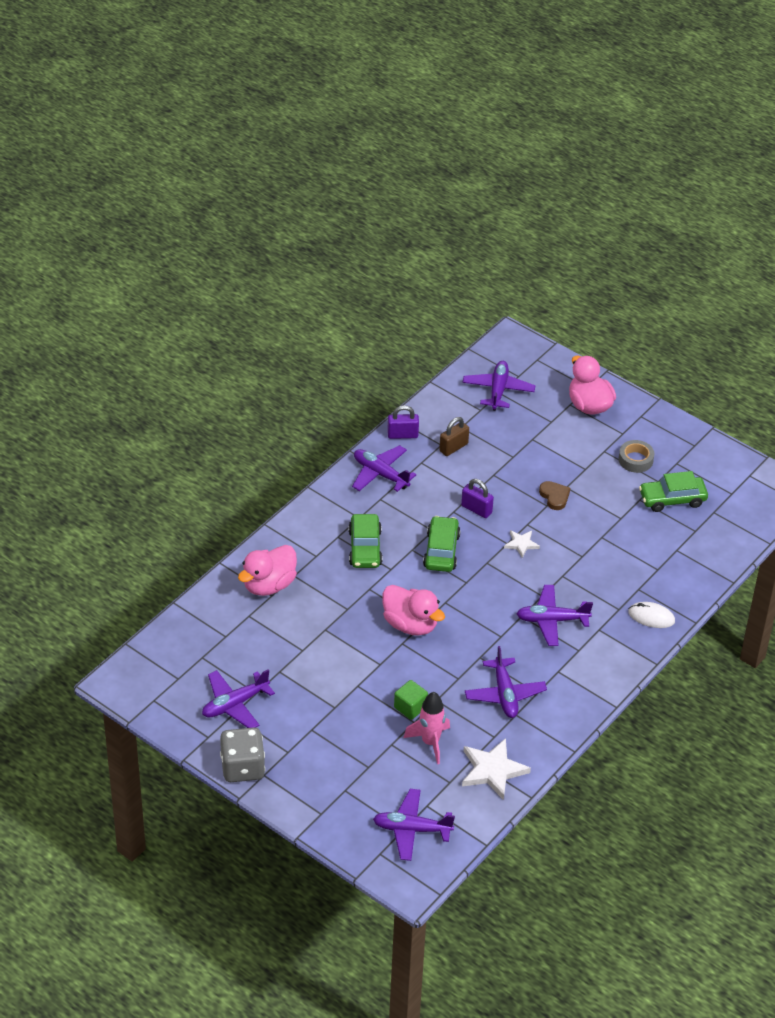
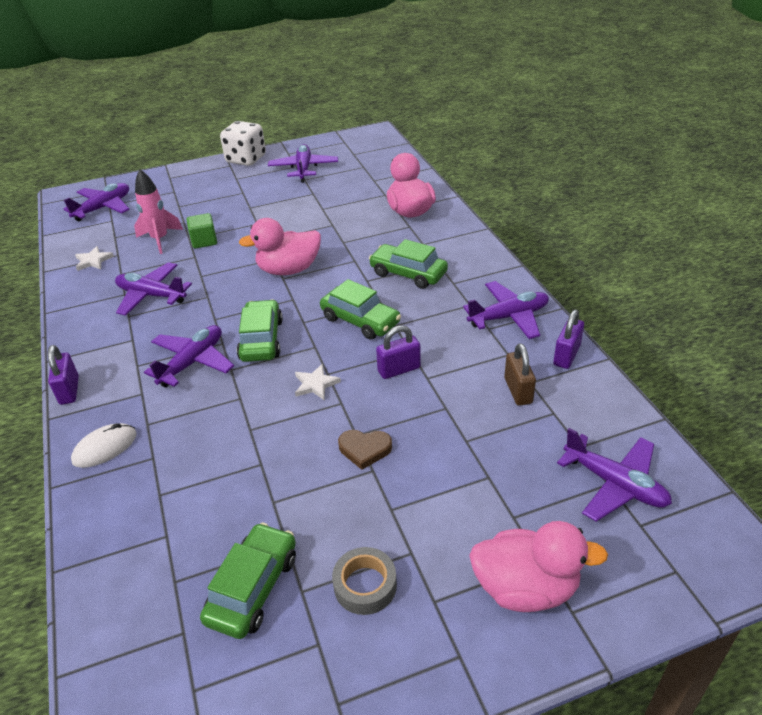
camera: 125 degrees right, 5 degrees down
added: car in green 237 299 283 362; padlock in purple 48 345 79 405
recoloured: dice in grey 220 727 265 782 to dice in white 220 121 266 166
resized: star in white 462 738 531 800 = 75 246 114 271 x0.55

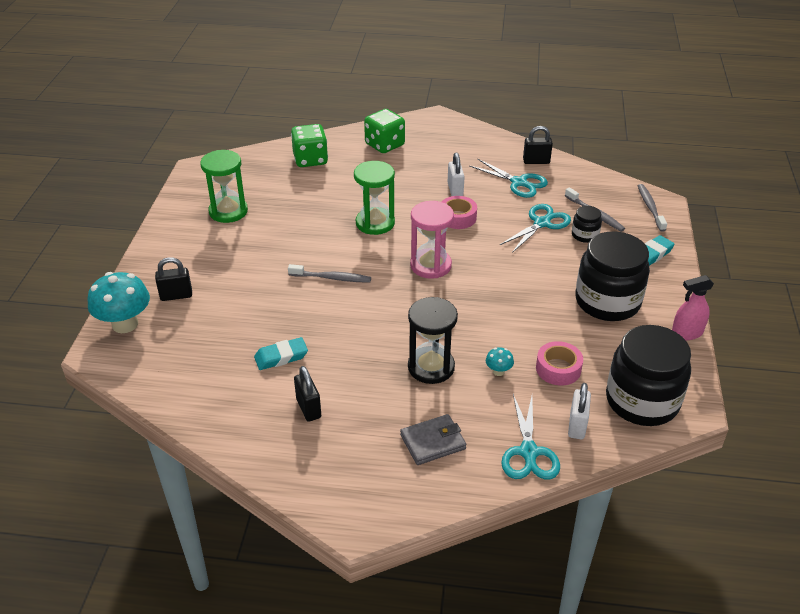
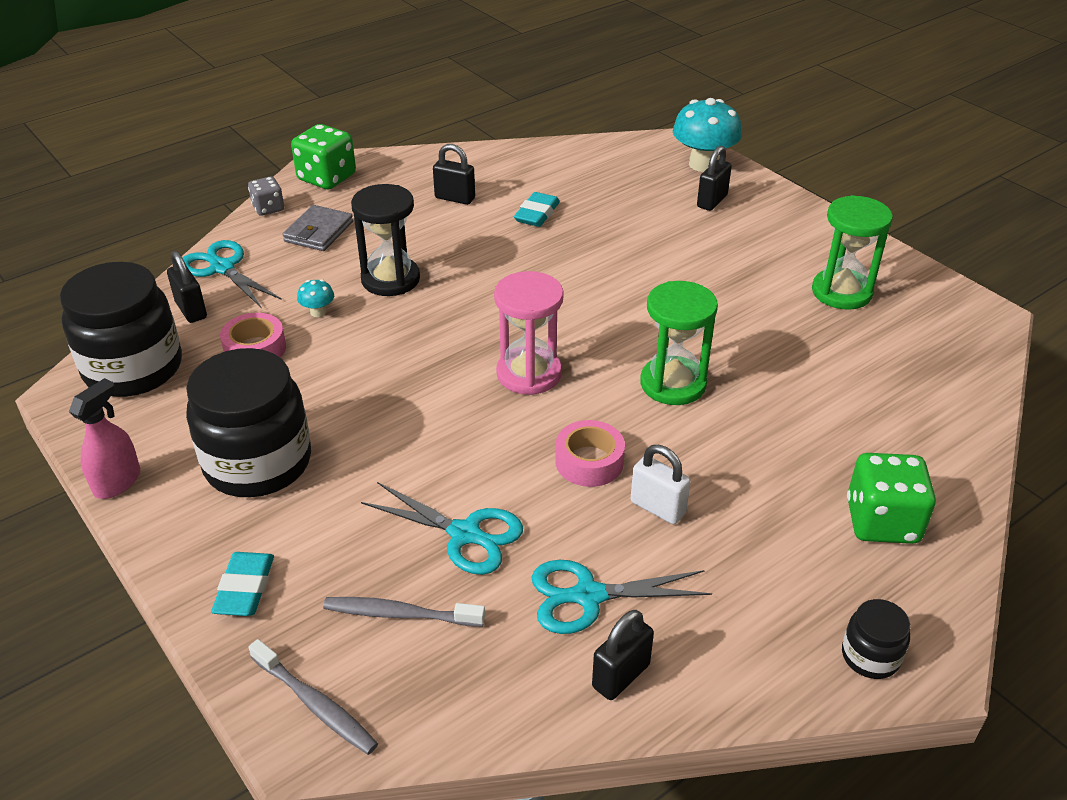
camera: 135 degrees right, 0 degrees up
removed: toothbrush in grey 288 264 371 283
added: dice in grey 248 176 284 216
moved: dice in green 291 124 328 167 to 291 124 356 189; jar in black 572 206 602 243 to 842 599 911 679
recoloured: padlock in white 568 383 591 439 to padlock in black 167 251 207 323
turned: scissors in turquoise 500 204 571 253 = 361 482 523 575 60 degrees counterclockwise

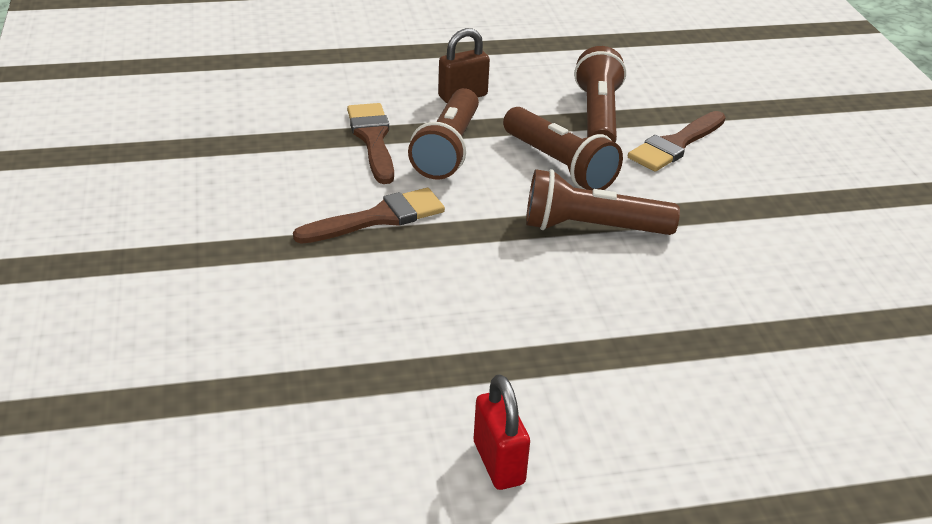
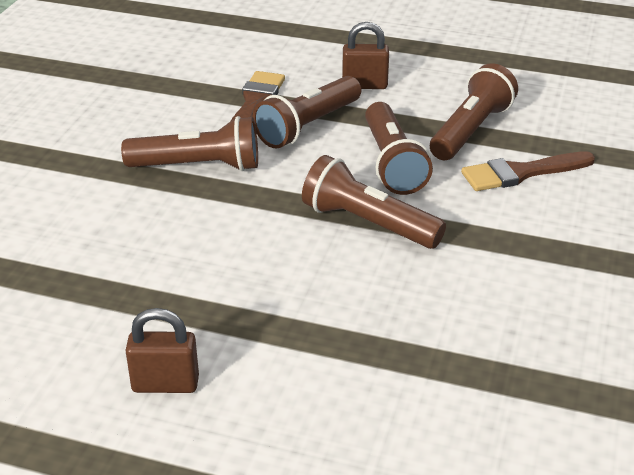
camera: 30 degrees right, 0 degrees up
removed: padlock in red 474 374 530 490
added: padlock in brown 125 308 199 393
replaced: brush in brown 293 188 445 244 to flashlight in brown 121 116 258 171

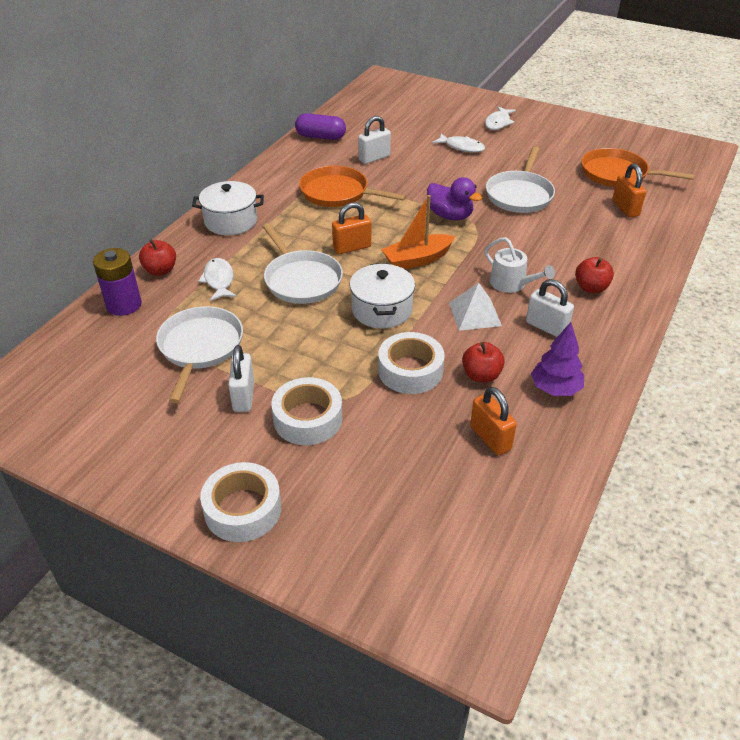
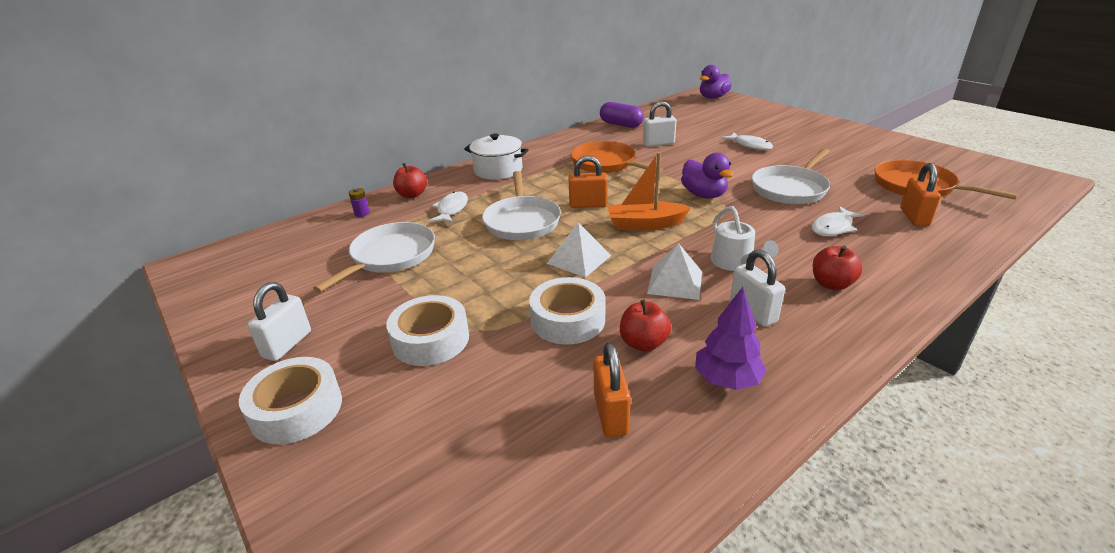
camera: 25 degrees right, 10 degrees down
added: duck in purple 700 65 732 99
moved: fish in white 485 106 516 130 to 812 206 865 236; padlock in white 228 345 254 412 to 247 282 311 361
replaced: pot in white 349 263 415 328 to pyramid in white 547 222 611 277
resized: battery in purple 93 248 142 316 = 349 188 370 217 x0.47

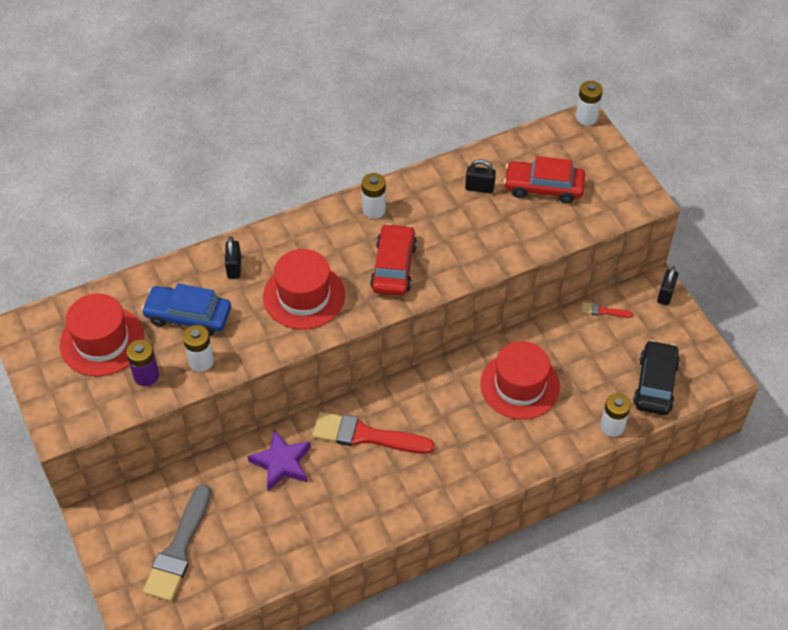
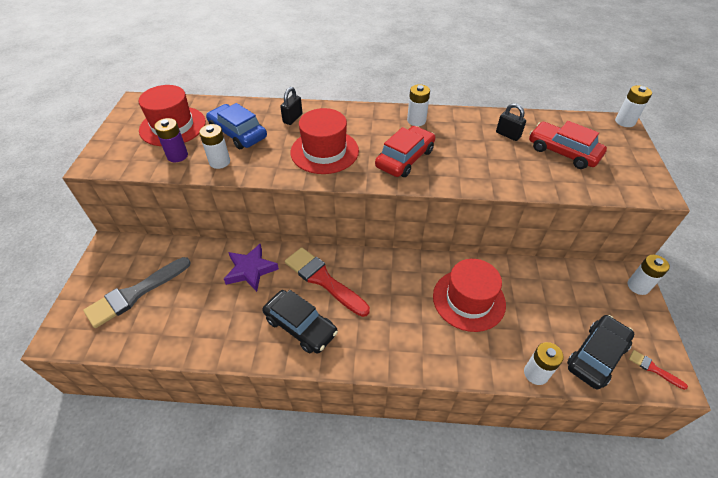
camera: 30 degrees right, 5 degrees down
added: car in black 262 290 338 354
moved: brush in red 581 302 633 318 to 629 350 688 390
replaced: padlock in black 657 266 678 305 to battery in white 628 255 670 295

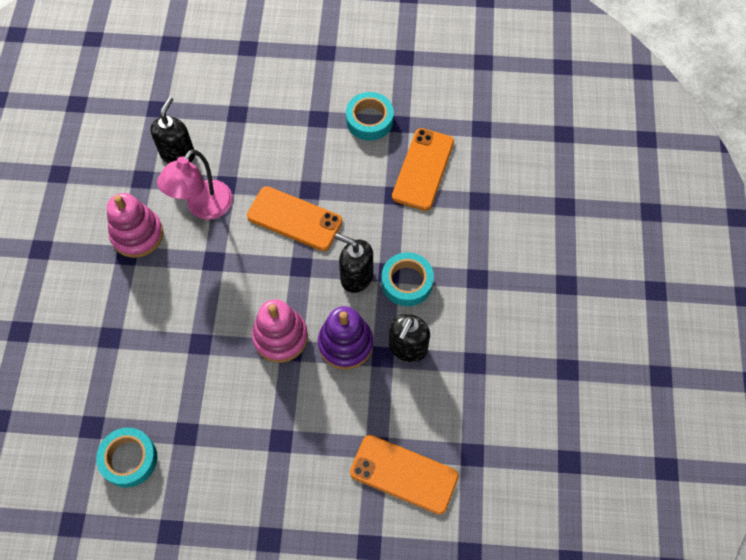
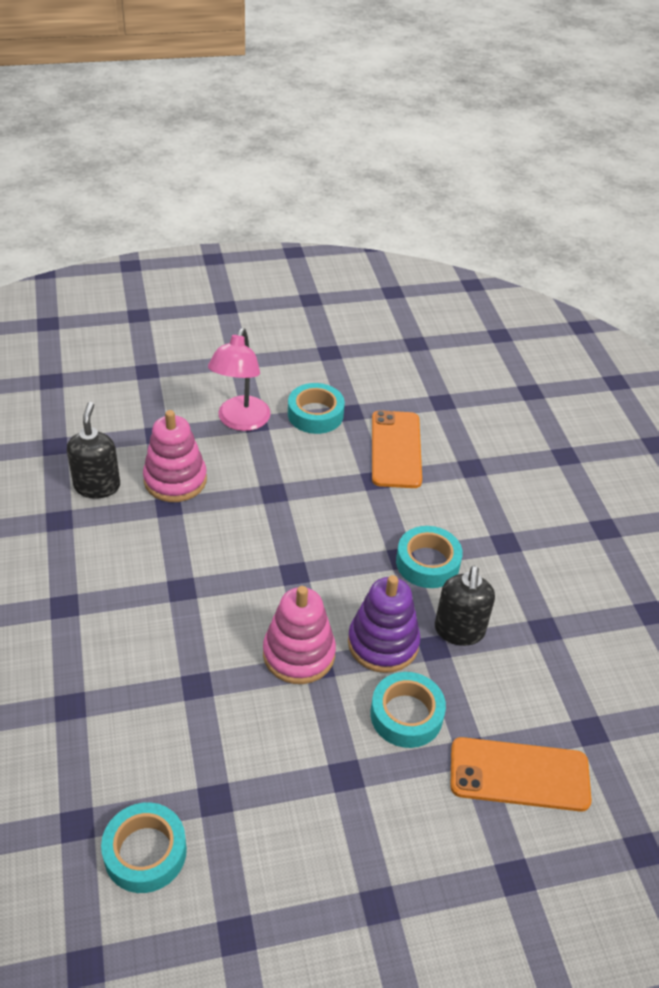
camera: 20 degrees left, 20 degrees down
removed: phone in orange 247 186 343 251; soap dispenser in black 335 233 373 293
added: tape in turquoise 371 672 446 748
moved: lamp in pink 157 149 232 220 to 208 328 271 431; stacking toy in pink 107 193 163 258 to 143 410 207 502

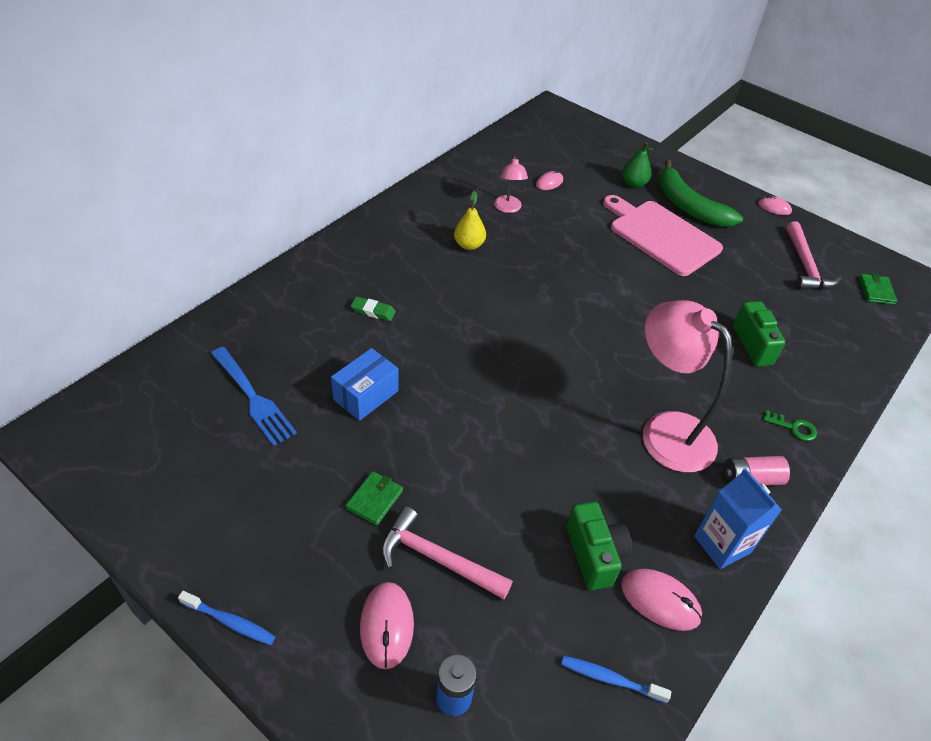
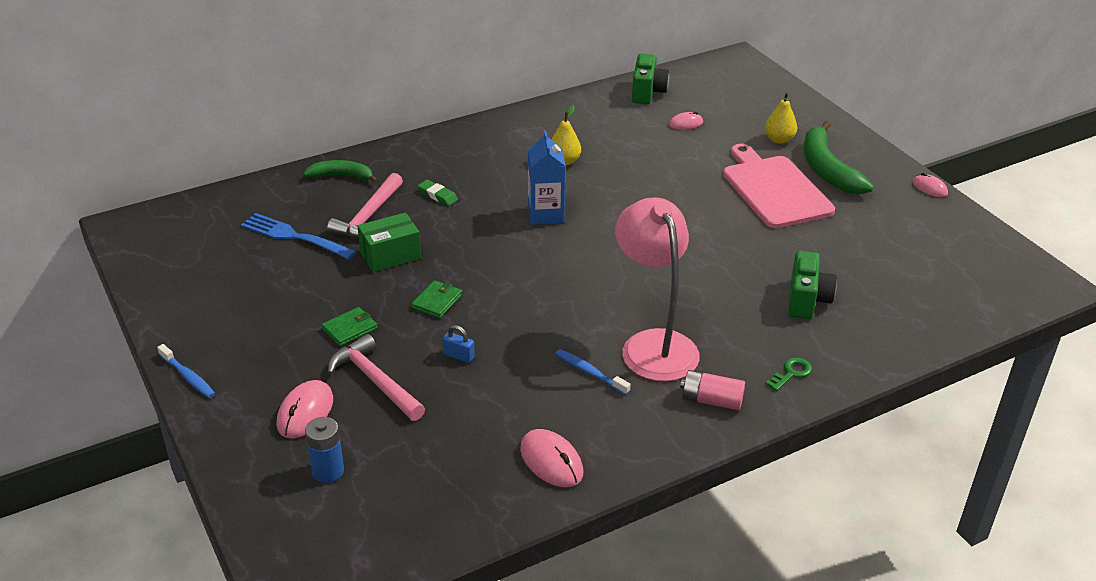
camera: 25 degrees right, 10 degrees down
removed: lamp in pink 494 155 528 213
added: banana in green 303 160 378 183; padlock in blue 442 325 475 363
moved: hammer in pink 786 221 841 290 to 327 173 403 239; wallet in green 859 273 897 305 to 411 280 462 318; carton in blue 694 468 782 569 to 528 130 565 225; camera in green 567 502 632 590 to 632 54 669 104; toothbrush in blue 561 656 671 703 to 555 349 631 395
recoloured: pear in green 622 142 653 188 to pear in yellow 765 93 797 144; box in blue 331 348 399 421 to box in green 357 212 421 272
turned: fork in blue 211 347 297 446 = 241 213 356 260 135 degrees clockwise; key in green 763 410 817 441 = 765 358 812 391 90 degrees counterclockwise

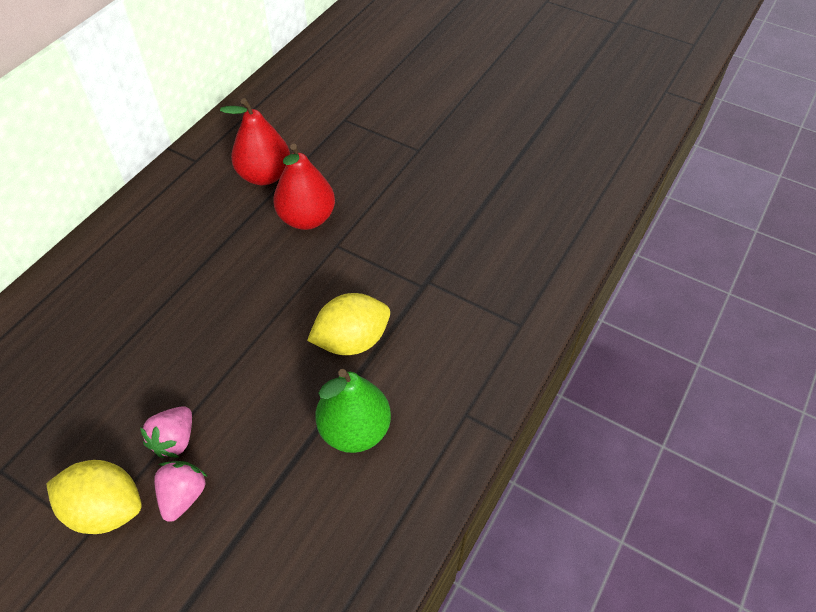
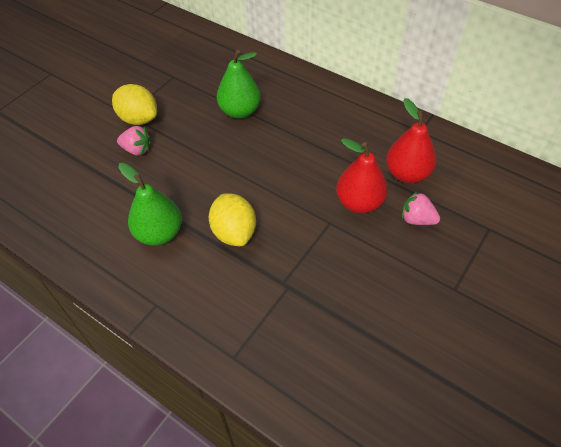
camera: 95 degrees right, 0 degrees up
added: pear in green 217 50 261 119
moved: strawberry in pink 140 406 192 458 to 402 191 440 225
turned: lemon in yellow 46 460 142 534 = 112 84 157 125 75 degrees counterclockwise

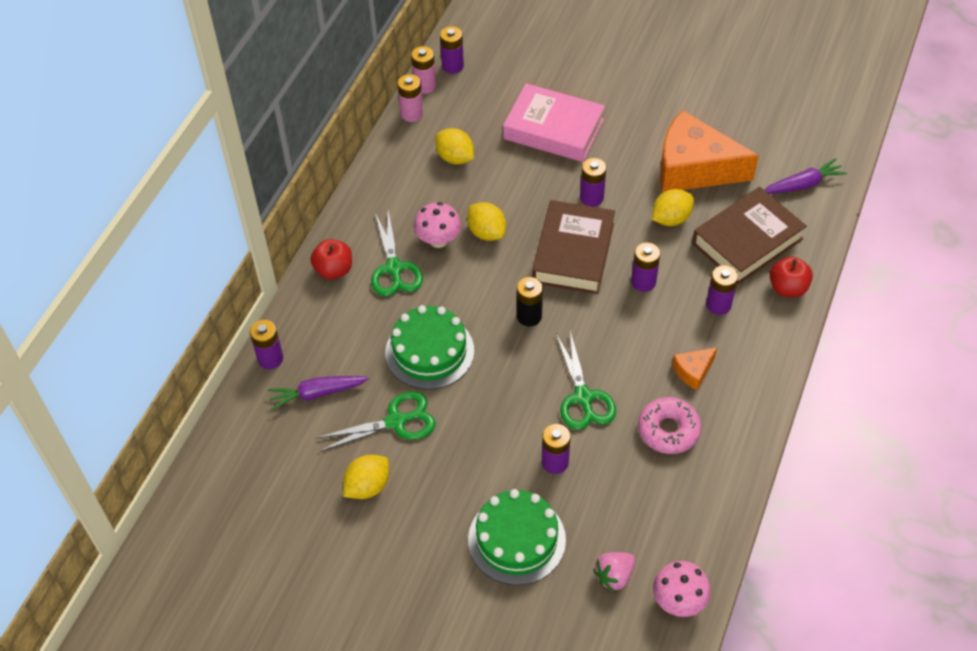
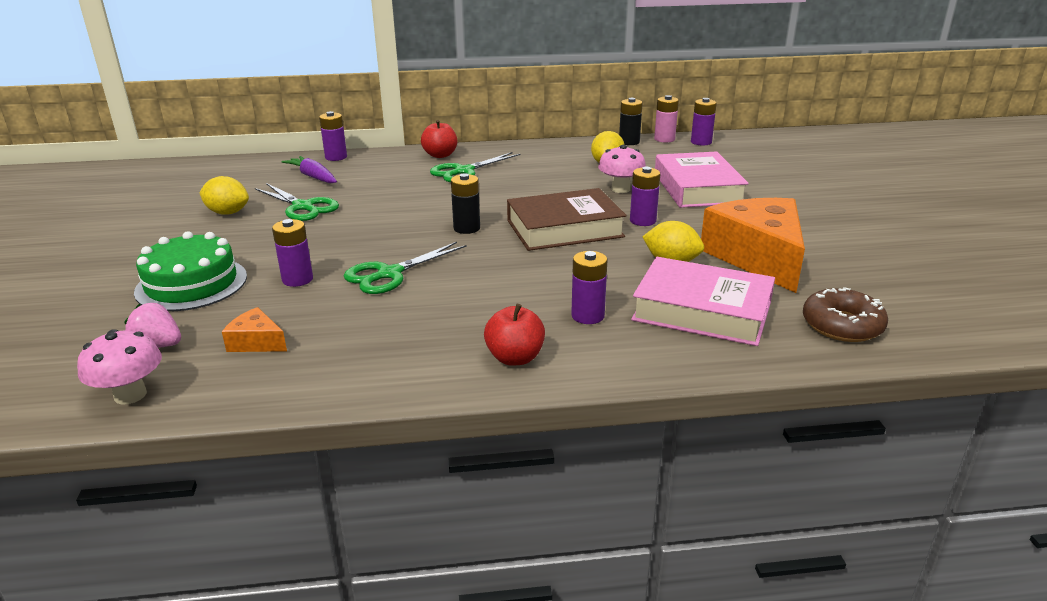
camera: 60 degrees right, 25 degrees down
removed: lemon in yellow 467 202 506 241; battery in purple 631 242 660 292; cake in green 385 305 474 390; donut in pink 638 397 701 454
moved: mushroom in pink 414 202 461 248 to 598 145 646 193; apple in red 769 257 813 297 to 484 304 545 366; cheese in orange 672 348 717 390 to 222 307 287 352
replaced: carrot in purple 764 158 847 194 to donut in brown 803 287 888 342
recoloured: battery in pink 398 74 423 122 to battery in black 619 98 643 145; book in brown 692 187 807 284 to book in pink 631 257 775 346

